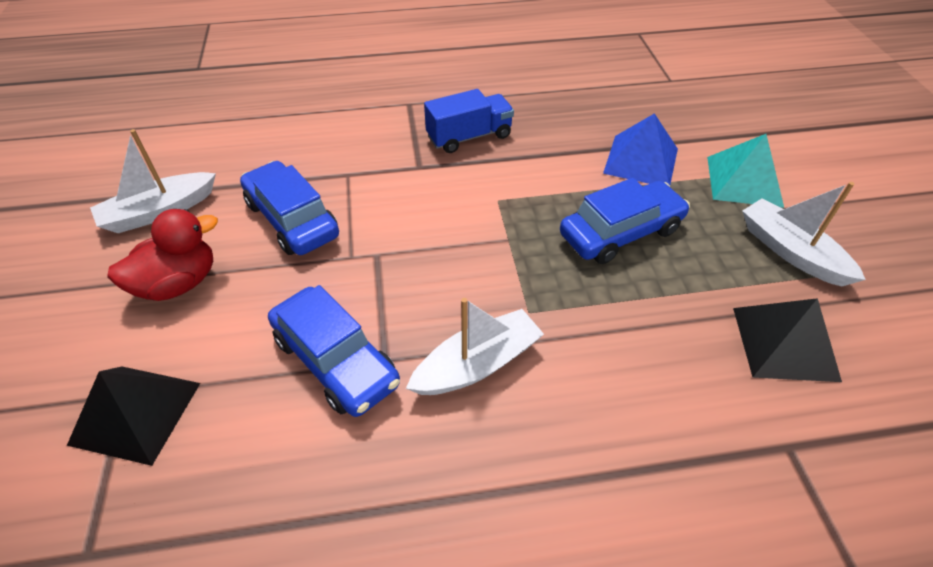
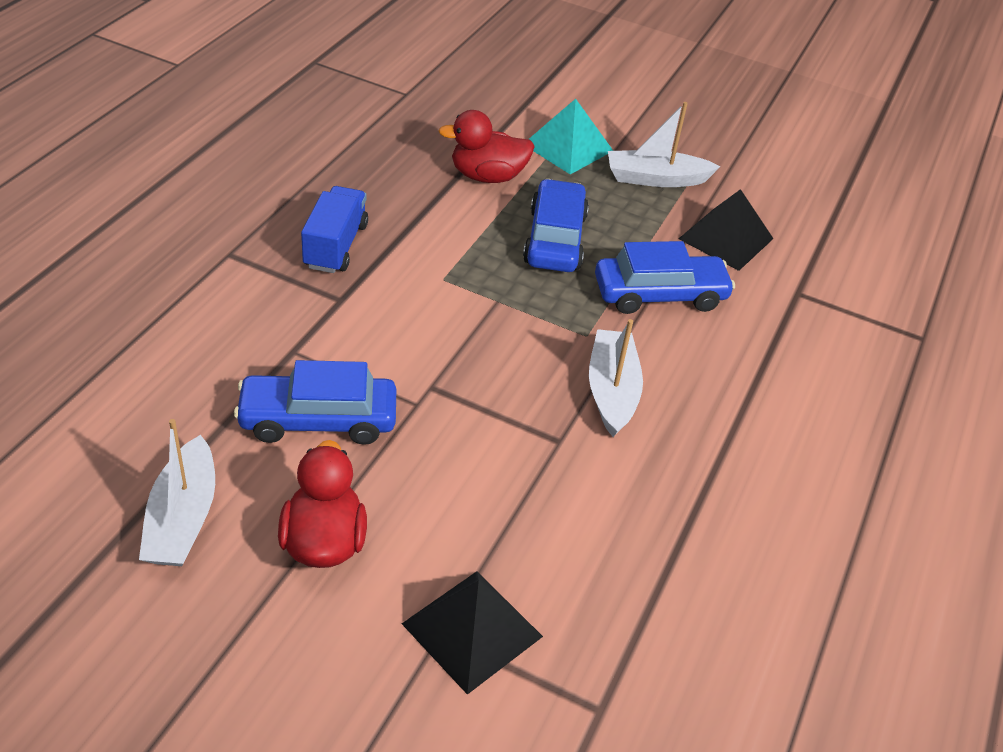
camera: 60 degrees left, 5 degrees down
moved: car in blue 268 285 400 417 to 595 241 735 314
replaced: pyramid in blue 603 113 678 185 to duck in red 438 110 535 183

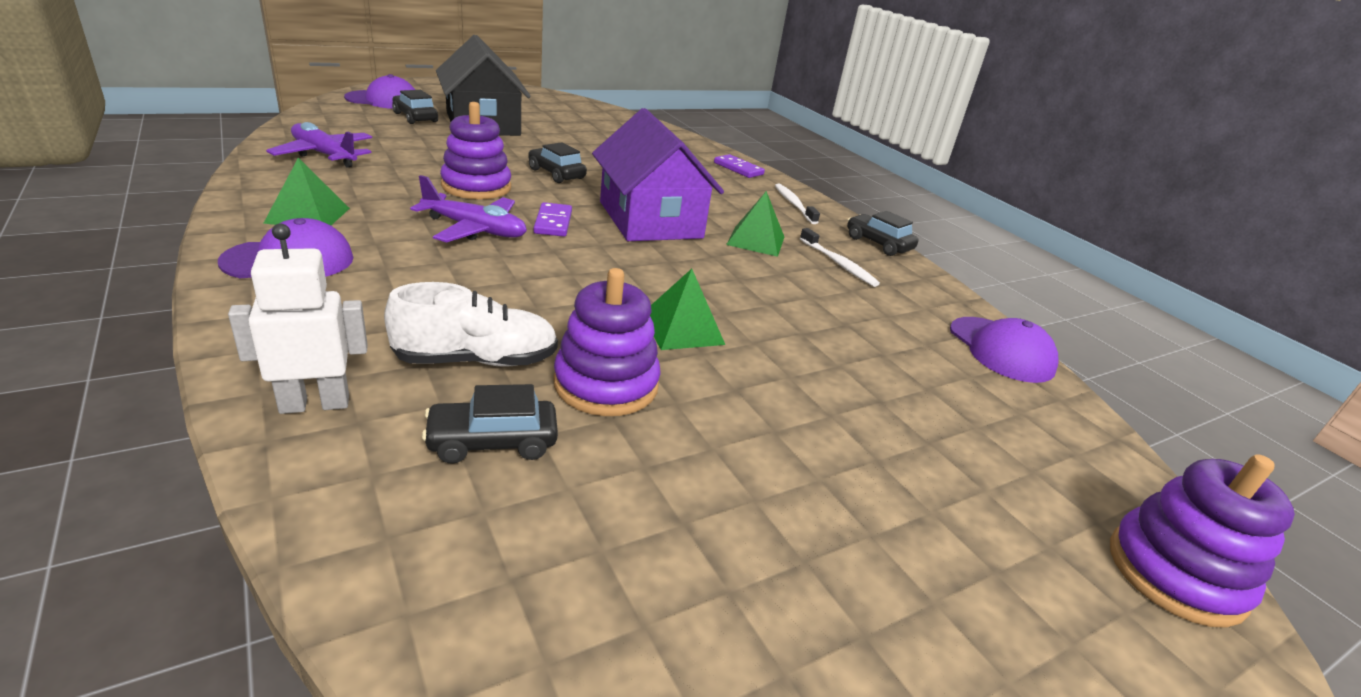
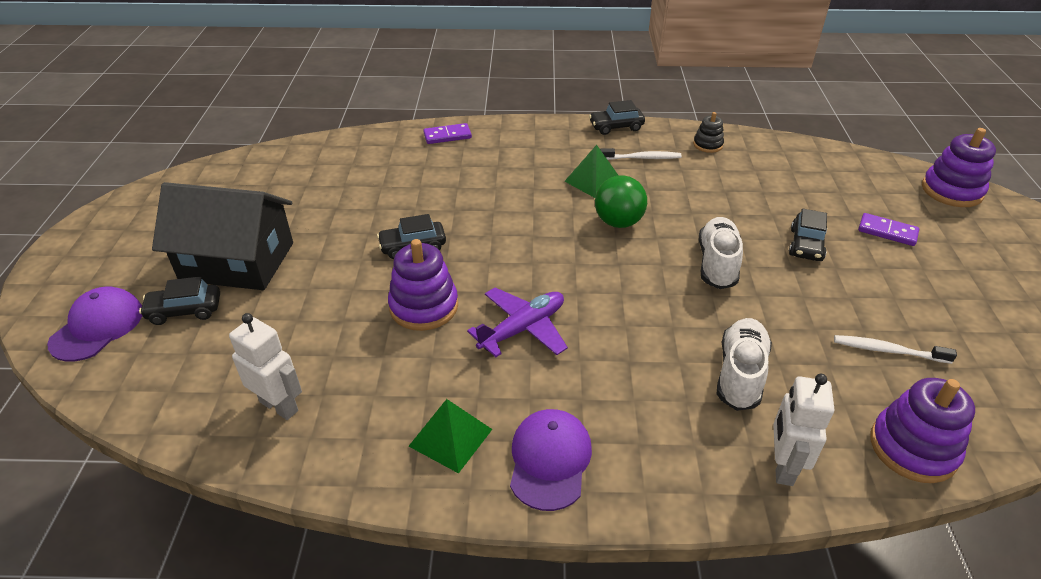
camera: 55 degrees left, 10 degrees up
removed: house in purple 592 108 724 241; cap in purple 950 317 1059 383
added: stacking toy in black 693 112 724 153; ball in green 595 175 647 228
moved: toothbrush in white 775 184 820 224 to 834 335 957 364; domino in purple 533 202 572 237 to 858 213 919 246; stacking toy in purple 553 268 661 416 to 870 378 975 483; car in black 422 384 558 464 to 789 209 827 261
replaced: plane in purple 266 122 372 168 to robot in white 229 313 302 420; pyramid in green 650 269 725 350 to shoe in white 698 217 743 289

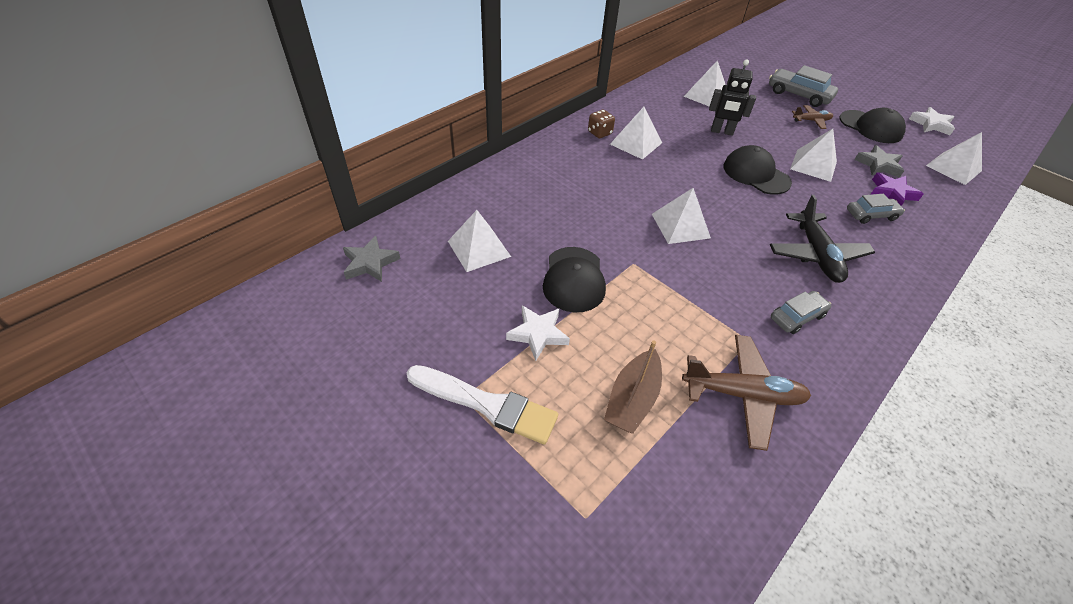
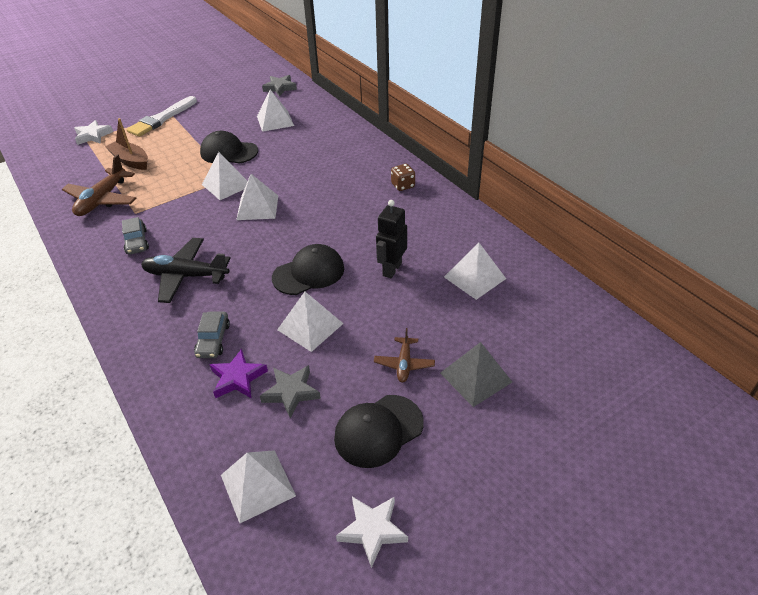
camera: 105 degrees right, 5 degrees down
moved: pyramid in white 610 107 662 160 to 202 152 247 200; star in white 506 305 570 361 to 74 120 113 145
replaced: car in grey 769 65 838 107 to pyramid in grey 440 342 512 407

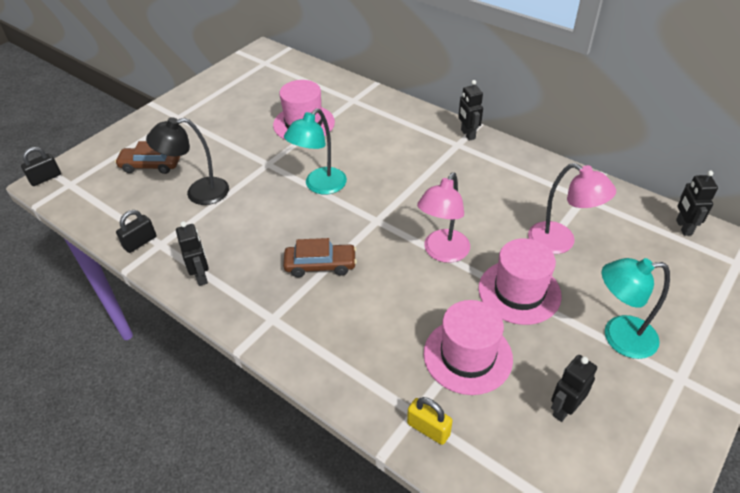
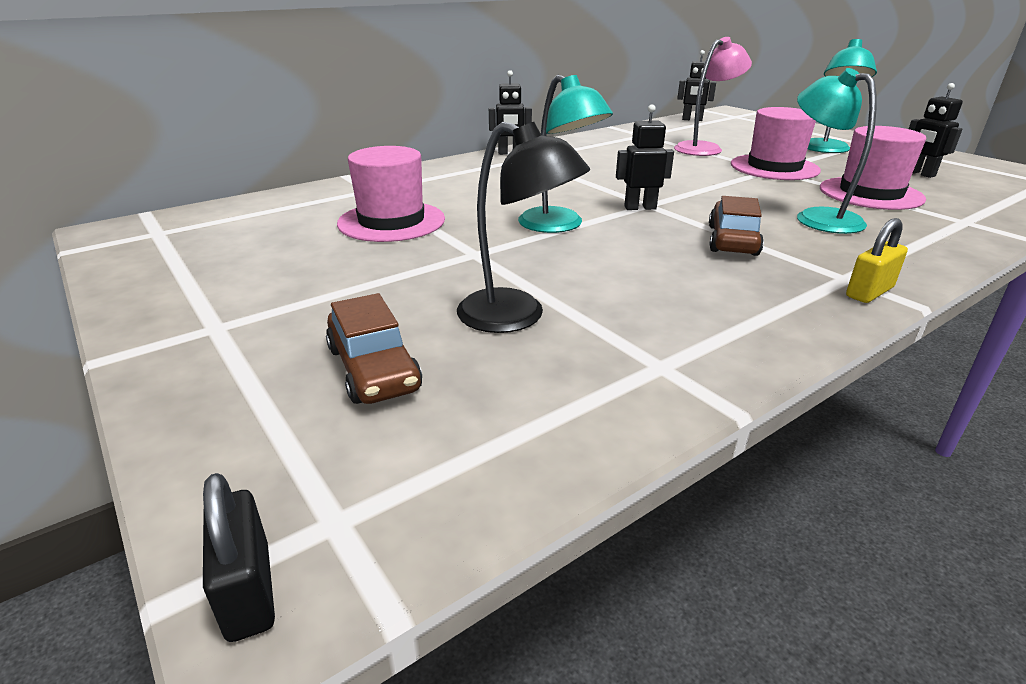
camera: 75 degrees left, 15 degrees down
removed: lamp in pink 417 173 470 263; padlock in black 116 210 156 253
added: lamp in turquoise 797 68 877 234
moved: robot in black 176 221 209 286 to 616 104 674 210; padlock in yellow 407 397 453 445 to 846 218 908 303
turned: lamp in black 146 117 229 205 = 457 122 590 333 60 degrees counterclockwise; car in brown 115 141 180 174 = 326 293 422 404 45 degrees counterclockwise

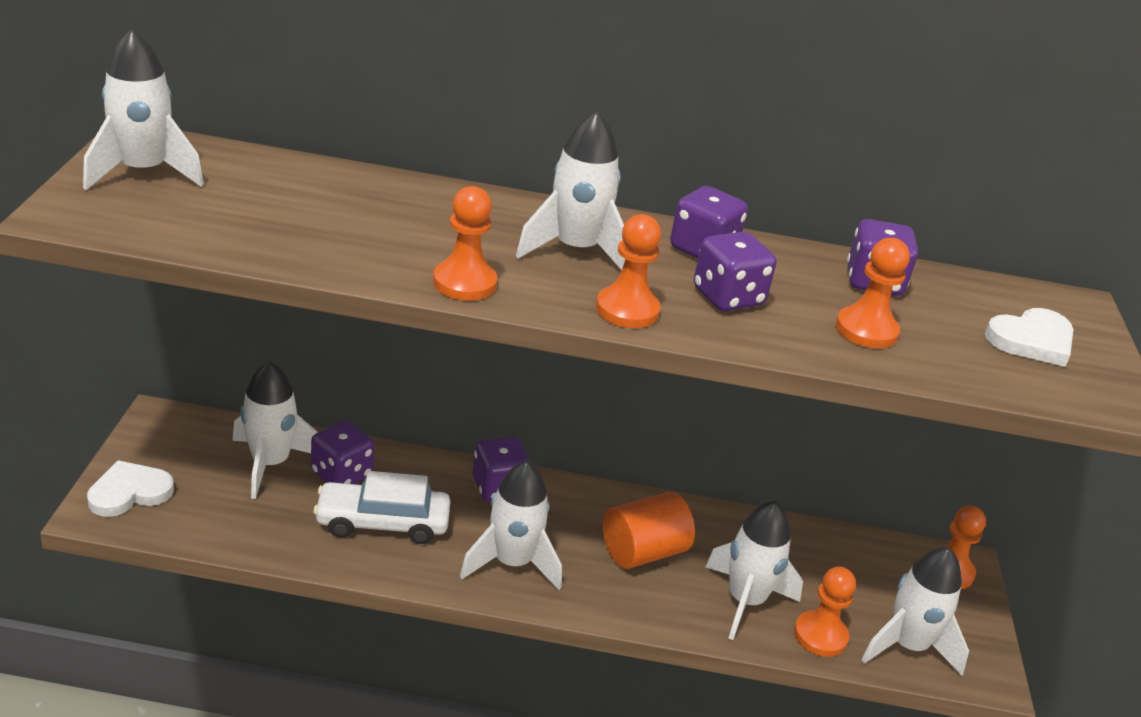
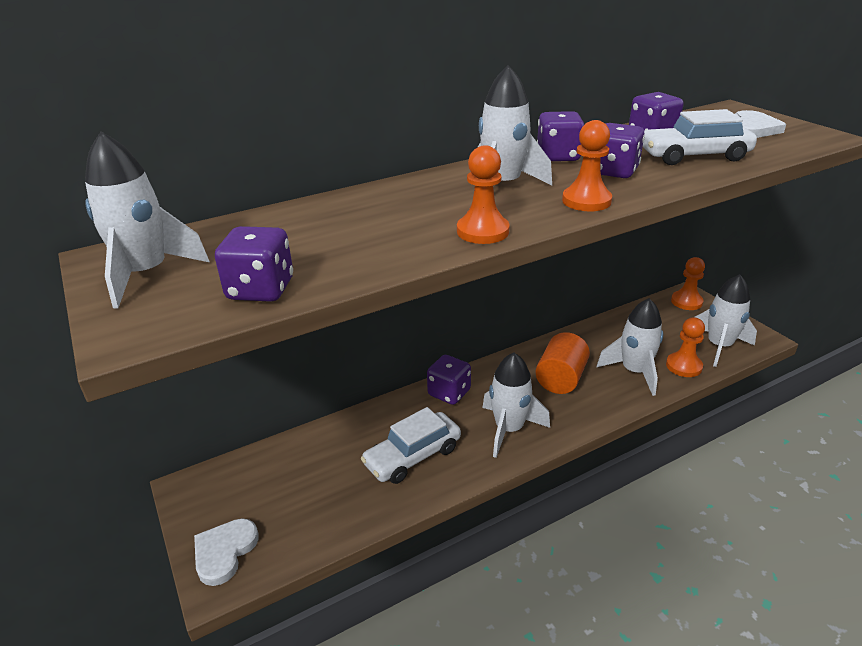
camera: 30 degrees left, 0 degrees up
removed: rocket in white 232 361 318 499
moved: dice in purple 311 420 374 484 to 215 226 293 302
replaced: pawn in orange 836 238 910 349 to car in white 643 109 757 165

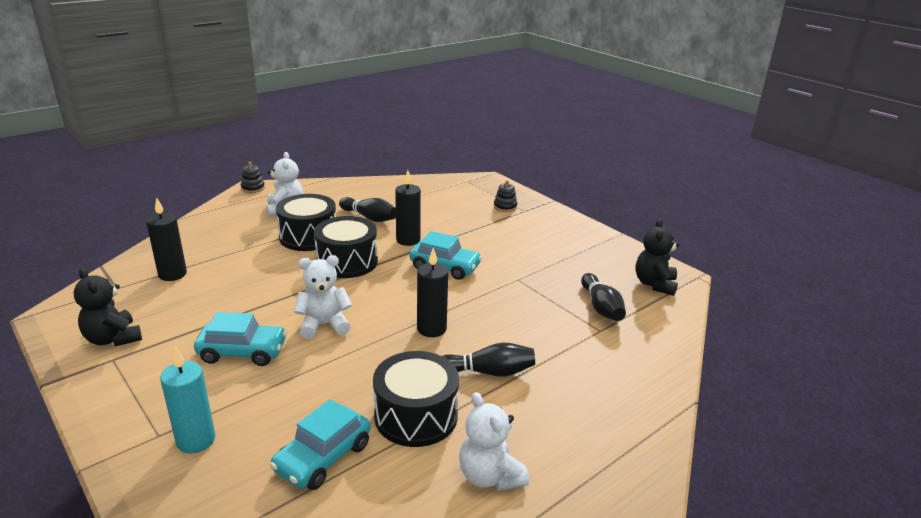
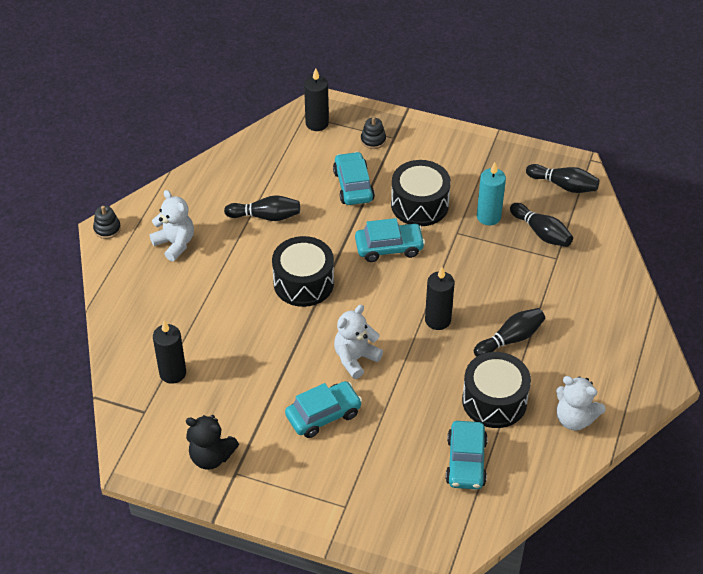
camera: 30 degrees left, 20 degrees up
added: car in turquoise 333 152 375 205
moved: candle in black 395 170 421 246 to 304 68 329 131; drum in black 276 194 336 251 to 391 160 451 226; candle in turquoise 160 346 215 454 to 477 162 506 226
replaced: teddy bear in black 635 219 680 296 to bowling pin in black 526 164 599 193

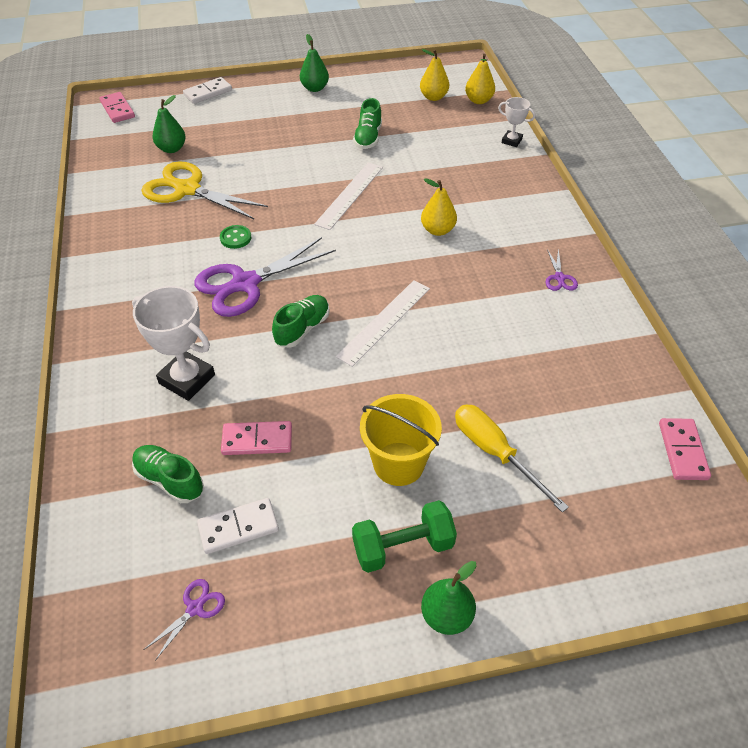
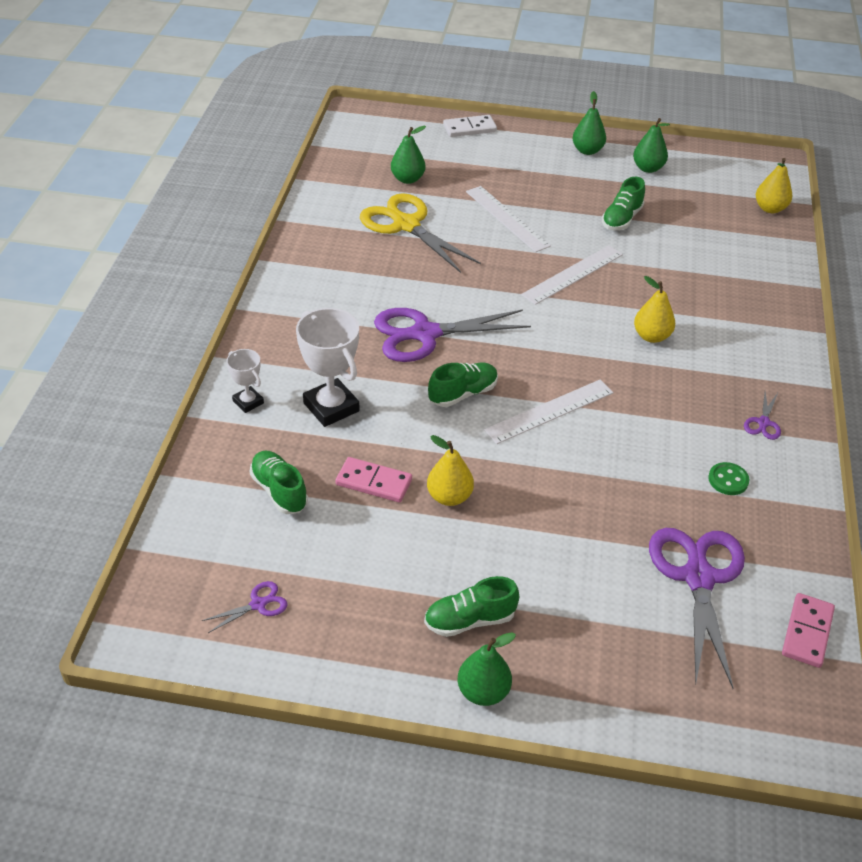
camera: 20 degrees right, 5 degrees down
removed: domino in pink 100 92 135 123; bucket in yellow 360 394 442 486; screwdriver in yellow 455 405 569 513; domino in white 197 498 279 554
added: pear in green 633 118 670 173; ruler in white 466 186 551 252; scissors in purple 649 528 745 689
moved: pear in yellow 420 49 449 101 to 427 435 474 506; trophy in white 498 97 535 147 to 226 349 264 413; button in green 220 225 251 249 to 708 462 749 495
replaced: dumbbell in green 352 500 457 573 to shoe in green 424 576 519 637

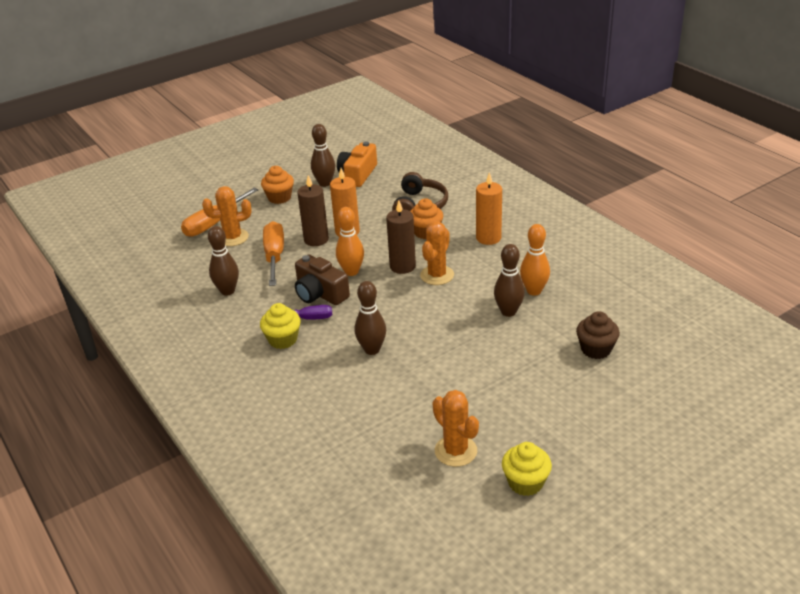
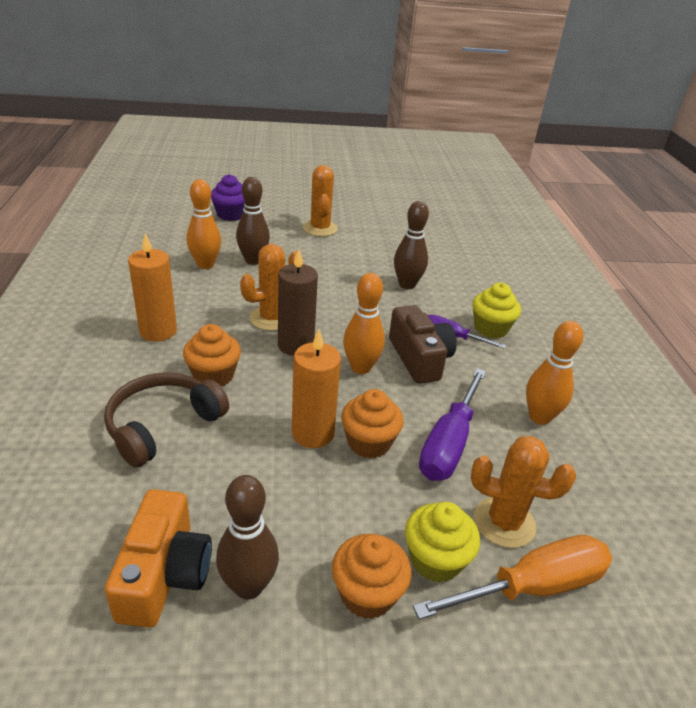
camera: 155 degrees left, 0 degrees up
moved: cactus in orange 433 390 479 467 to 303 165 338 237; cupcake in yellow 502 442 552 496 to 405 502 480 583
replaced: candle in brown 297 175 329 246 to cupcake in orange 341 389 404 459
recoloured: screwdriver in orange 263 221 284 286 to screwdriver in purple 419 368 486 481; bowling pin in brown 208 226 239 296 to bowling pin in orange 526 321 583 425; cupcake in brown 576 311 620 359 to cupcake in purple 211 174 245 221
turned: camera in orange 337 141 377 187 = 105 489 212 628 45 degrees counterclockwise

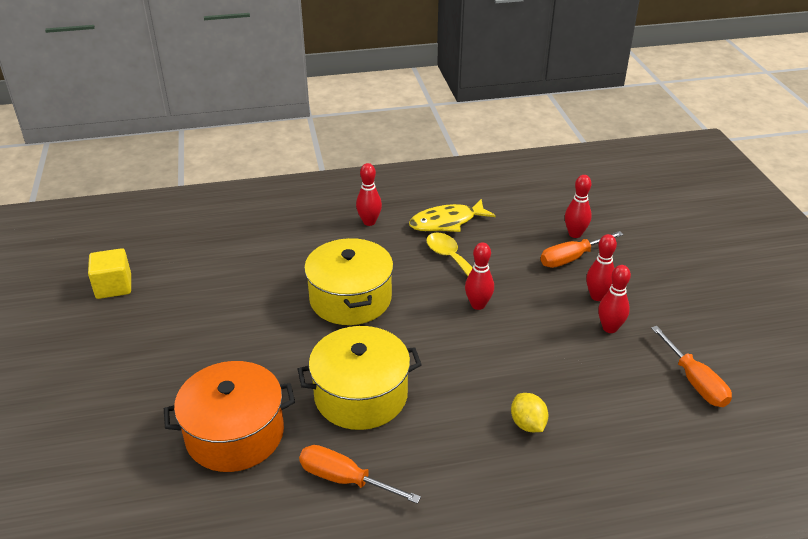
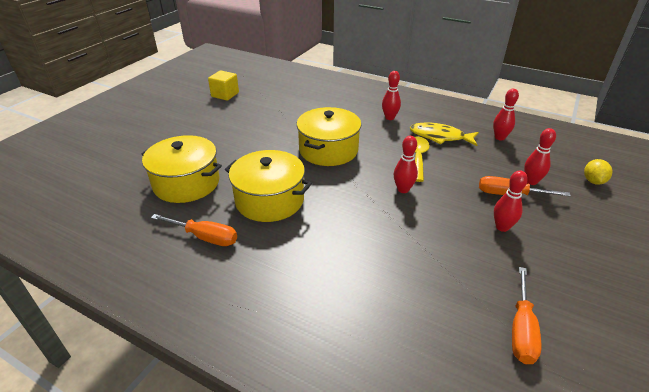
camera: 40 degrees right, 0 degrees up
moved: bowling pin in red 598 265 631 333 to 493 89 519 140; lemon in yellow 511 393 548 432 to 584 159 612 185
recoloured: pot in orange 164 361 295 472 to pot in yellow 142 135 222 203
turned: screwdriver in orange 299 445 421 504 = 151 214 237 246 135 degrees clockwise

